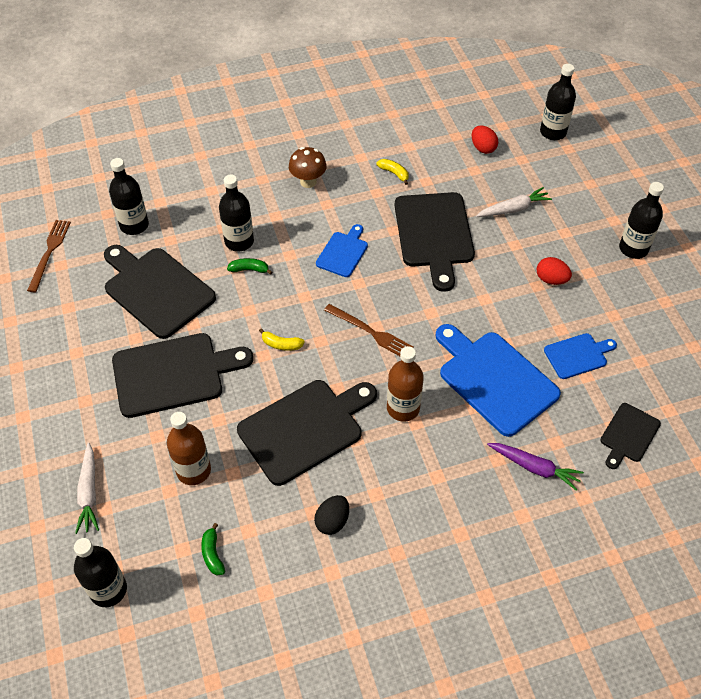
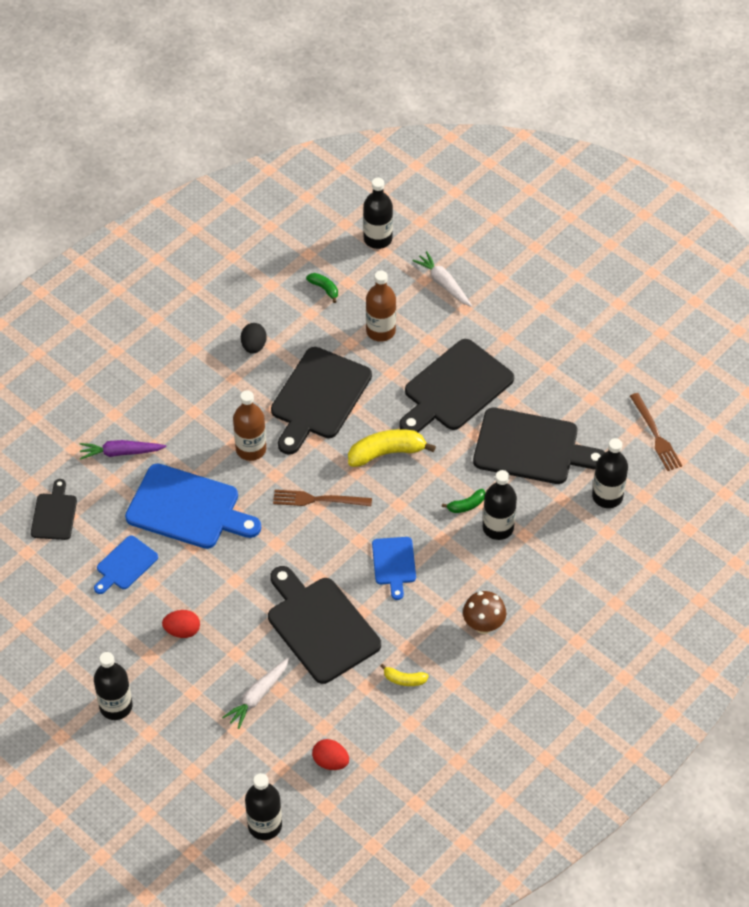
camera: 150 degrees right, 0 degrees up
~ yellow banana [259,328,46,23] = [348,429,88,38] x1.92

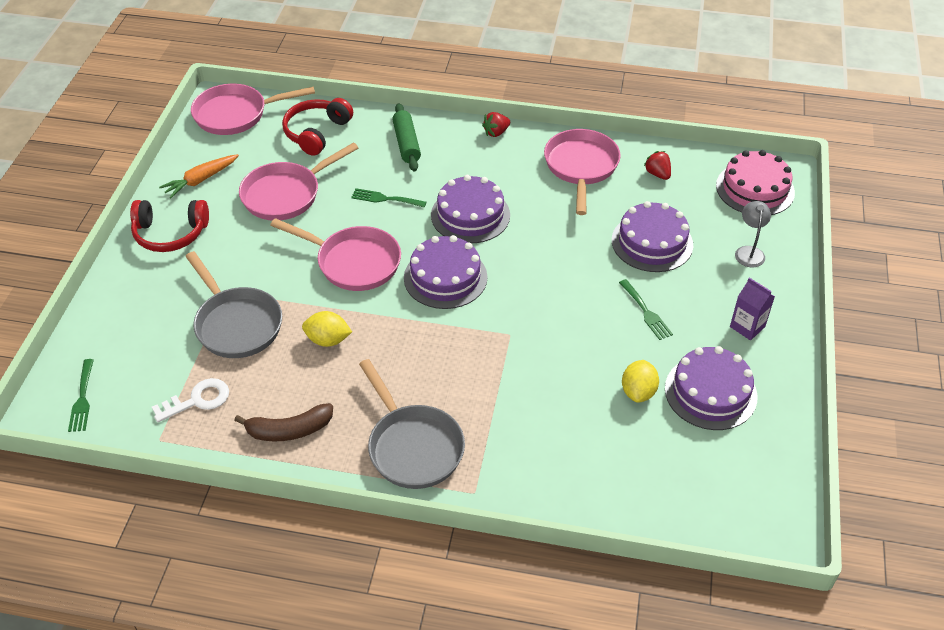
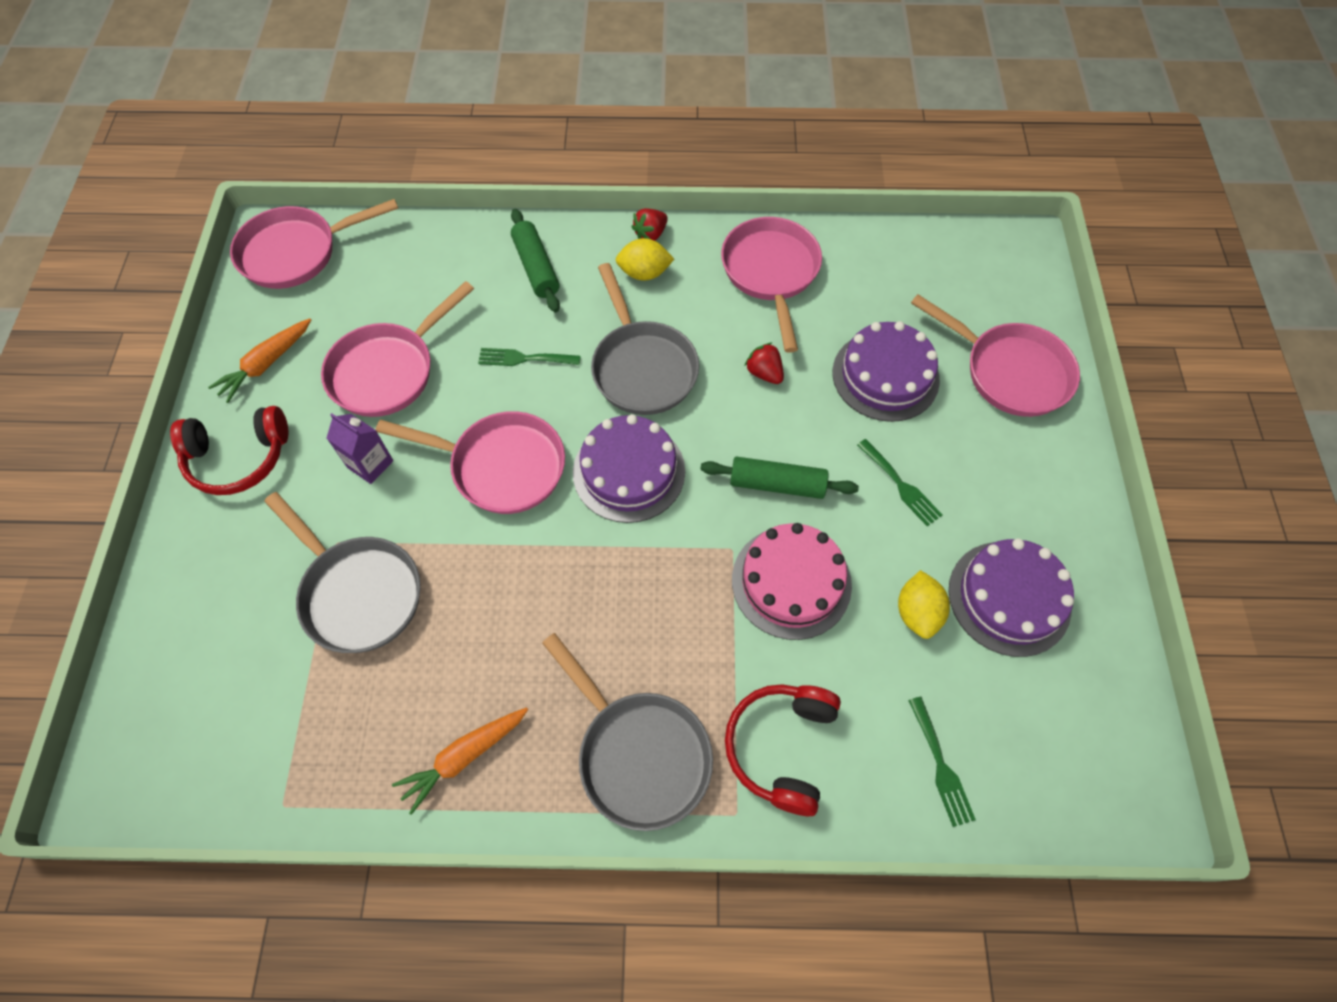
camera: 10 degrees left, 15 degrees up
~ green fork [68,359,26,73] to [908,697,68,130]
- white key [152,378,77,44]
~ brown banana [234,403,99,38] to orange carrot [392,707,136,108]
~ red headphones [282,98,71,58] to [725,684,116,132]
~ yellow lemon [302,311,50,36] to [616,238,58,43]
~ purple cake [431,175,79,68] to grey pan [591,263,108,152]
~ red strawberry [644,151,27,29] to [745,342,39,42]
~ pink cake [716,150,79,65] to [732,523,120,117]
~ purple carton [730,278,45,62] to [327,413,66,71]
~ grey lamp [735,201,36,67] to pink pan [911,294,169,123]
+ green rolling pin [700,457,159,42]

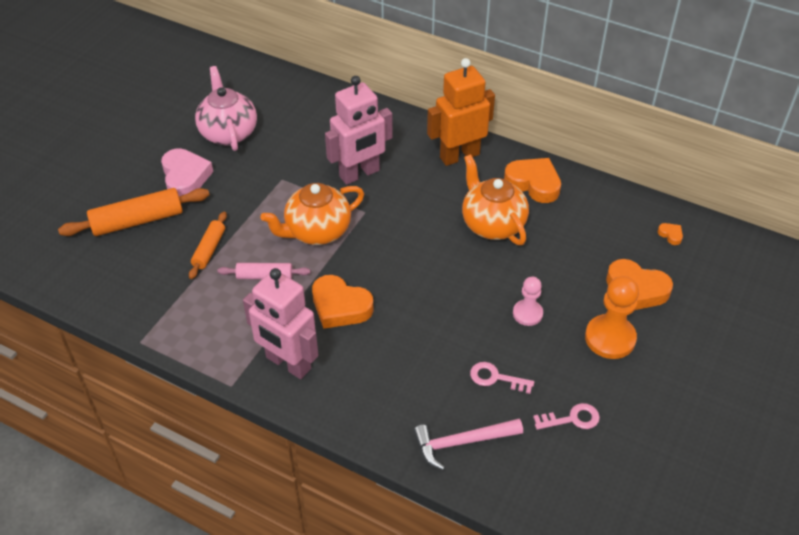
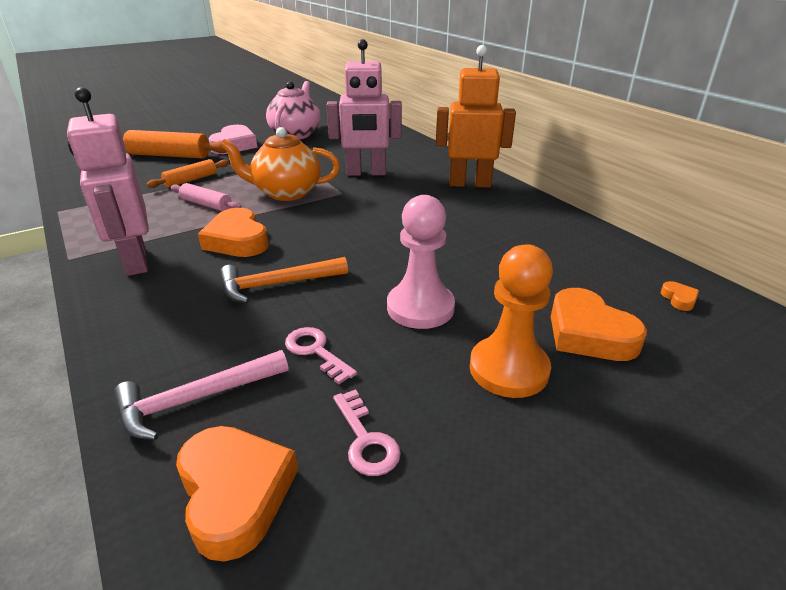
camera: 30 degrees right, 15 degrees down
~ pink hammer [413,419,110,51] = [113,350,175,90] 45 degrees counterclockwise
- orange teapot [462,154,67,91]
~ orange heart [504,158,57,45] to [176,426,122,136]
~ pink pawn [513,277,30,49] = [387,195,68,134] x1.64
~ pink key [533,403,67,27] = [333,389,68,87] 45 degrees clockwise
+ orange hammer [220,257,128,46]

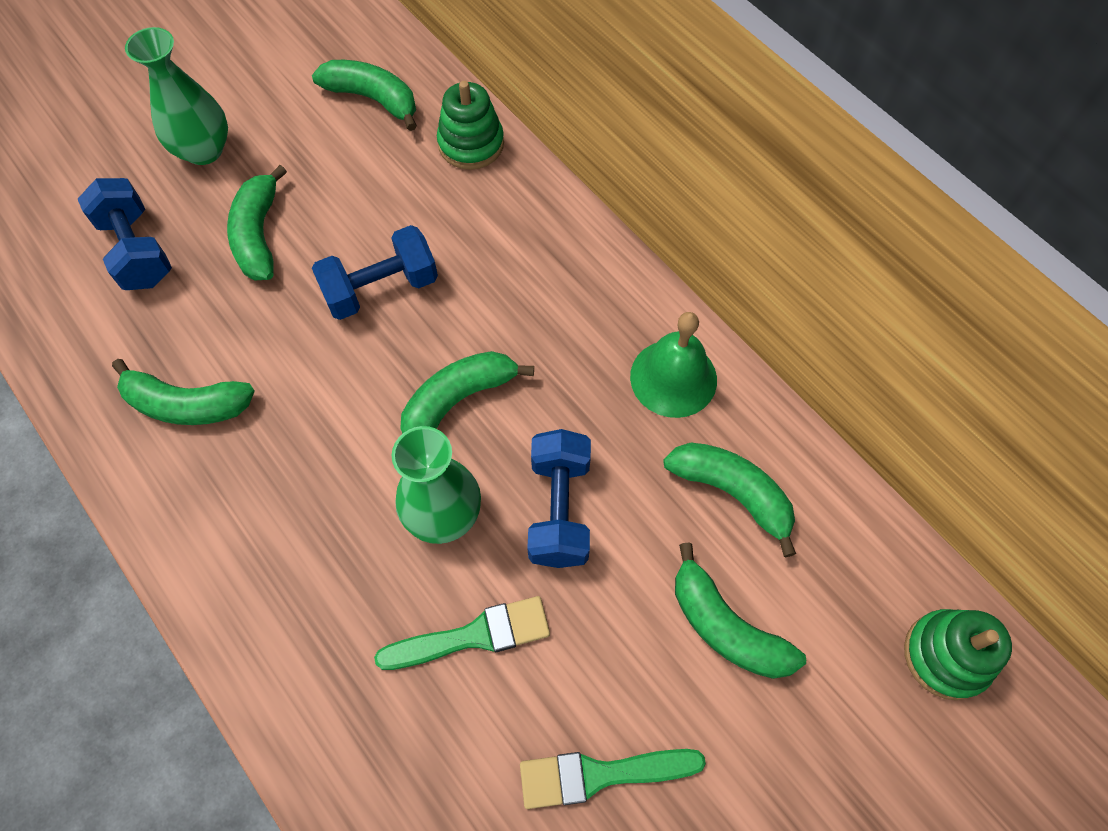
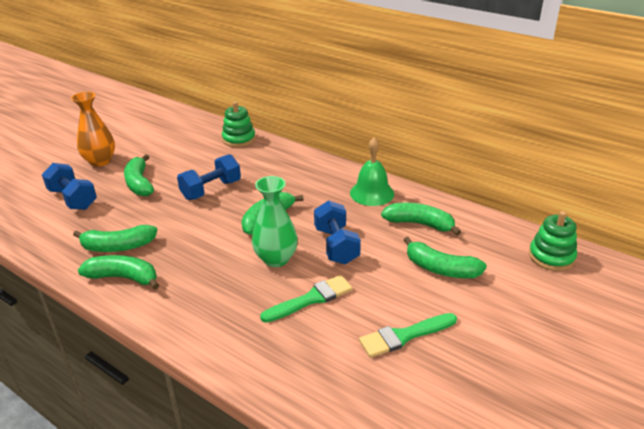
camera: 15 degrees left, 30 degrees down
~ green vase [125,27,103,138] to orange vase [71,92,44,75]
~ green banana [312,60,105,71] to [78,255,81,35]

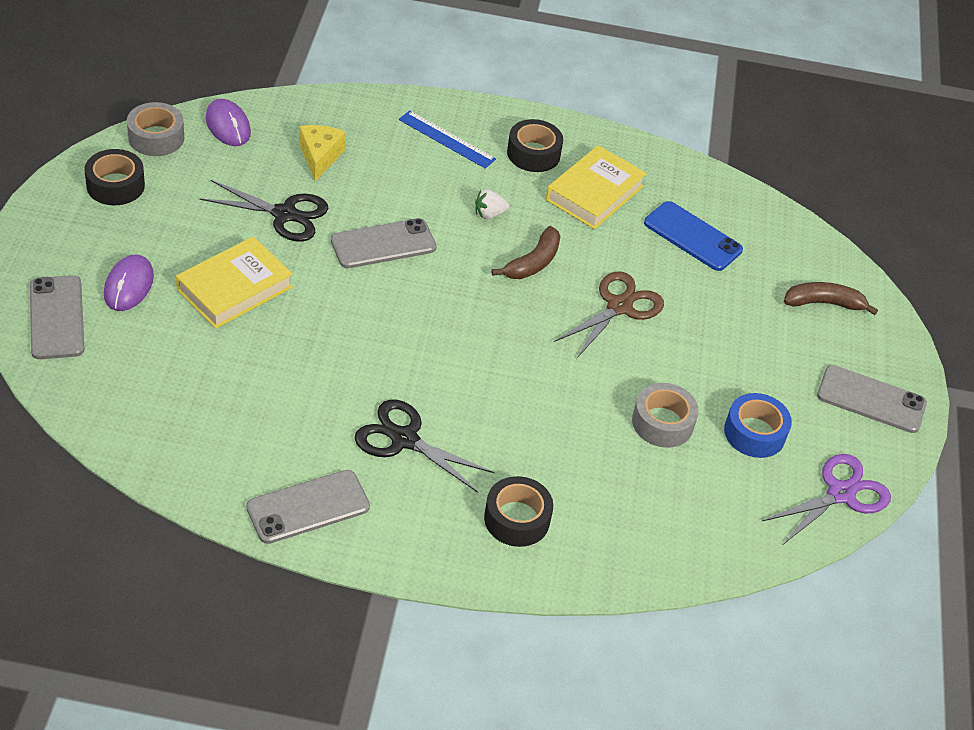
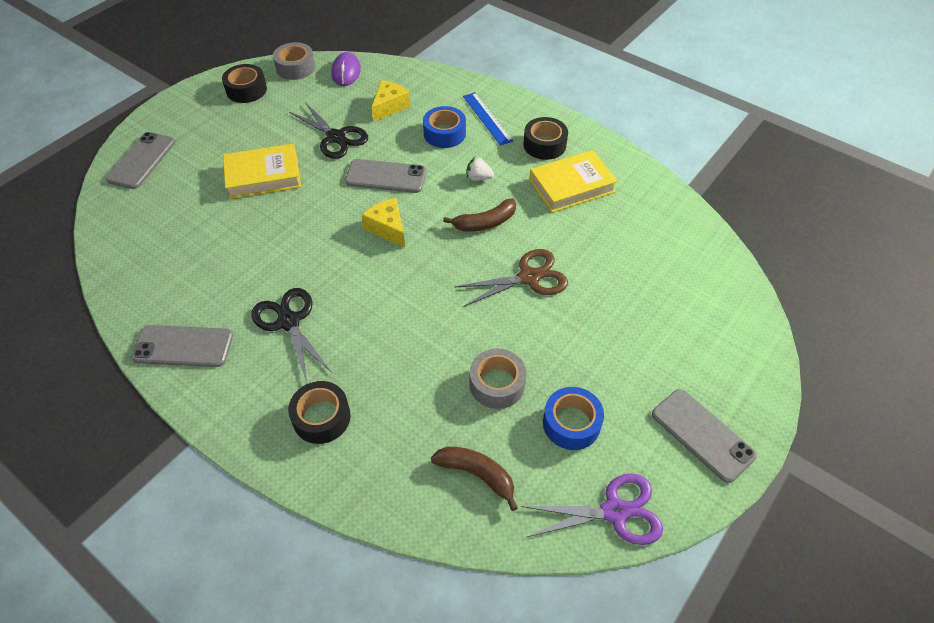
camera: 35 degrees right, 5 degrees up
- purple mouse [104,254,50,57]
- blue phone [644,201,99,70]
~ brown banana [784,282,94,33] to [431,447,87,64]
+ yellow cheese [362,198,43,49]
+ blue tape [423,106,43,42]

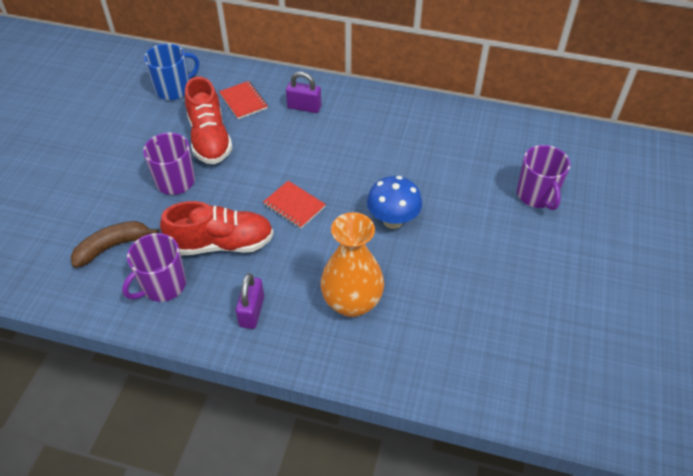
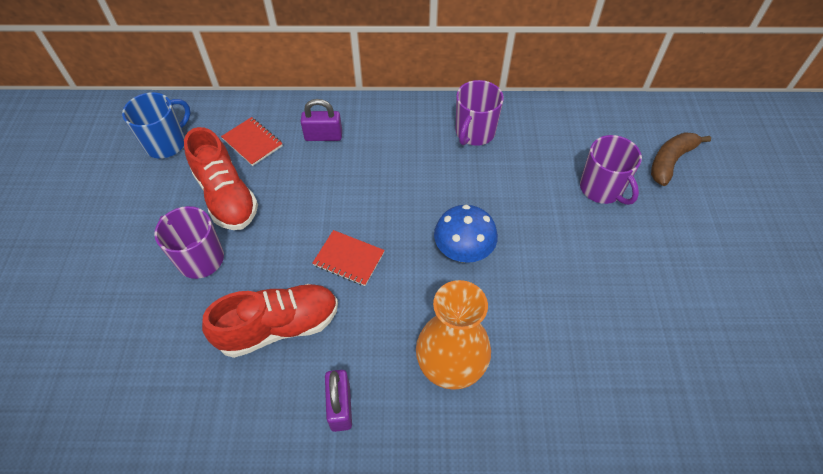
camera: 15 degrees left, 5 degrees up
~ brown banana [71,221,88,47] to [651,132,60,54]
~ purple mug [122,233,64,69] to [456,80,48,66]

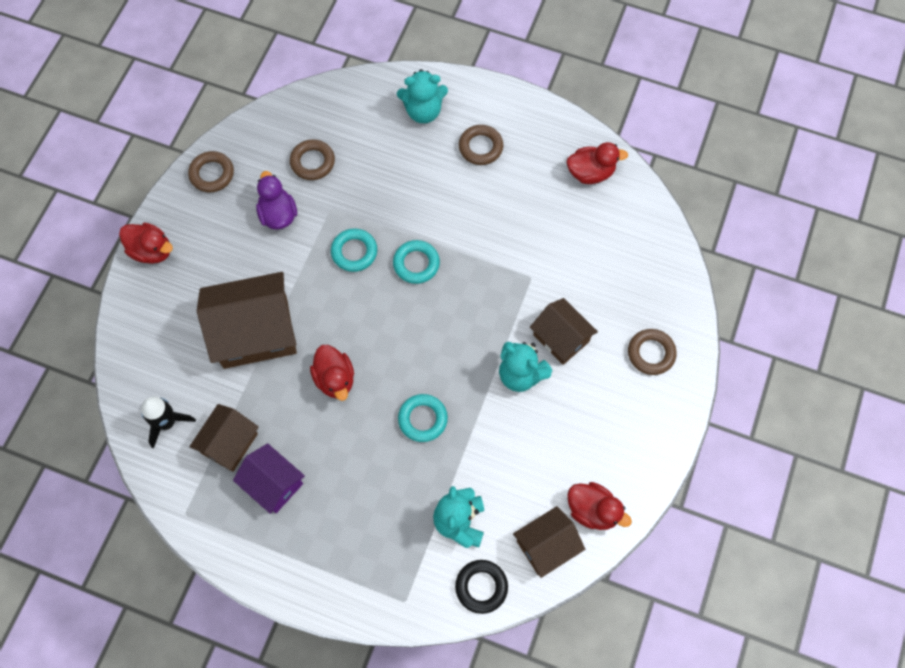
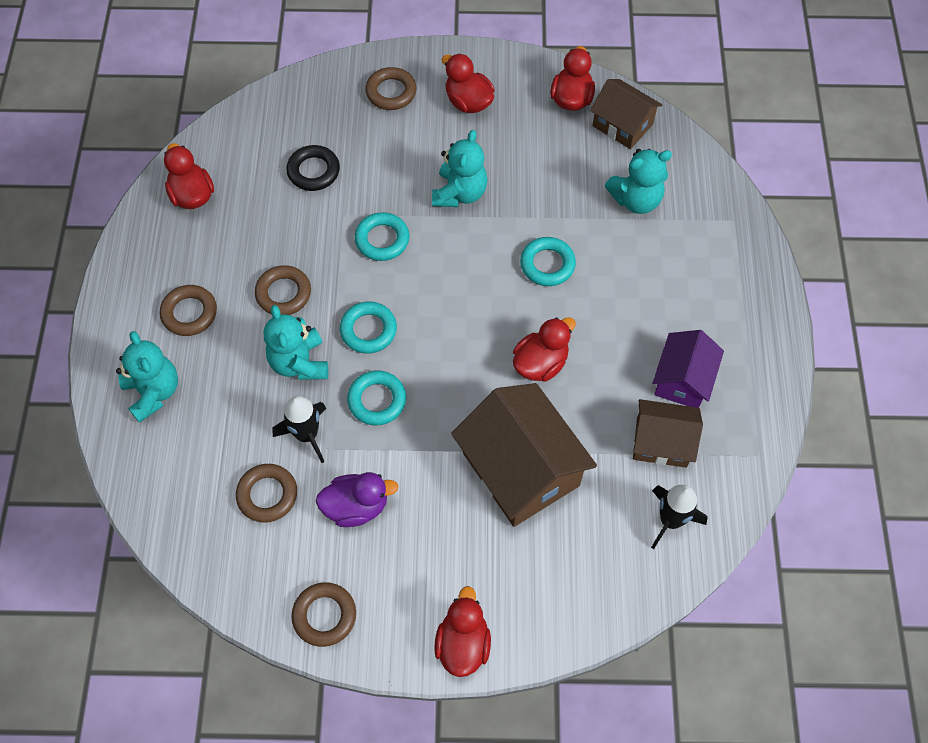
camera: 110 degrees left, 5 degrees down
~ purple duck [256,171,41,59] = [316,472,82,55] 150 degrees counterclockwise
~ black ring [455,560,53,54] to [286,145,54,46]
- brown house [530,298,68,67]
+ brown ring [255,265,56,50]
+ turquoise teddy bear [264,305,64,75]
+ black rocket [272,396,55,67]
+ turquoise ring [355,212,54,49]
+ red duck [442,53,53,60]

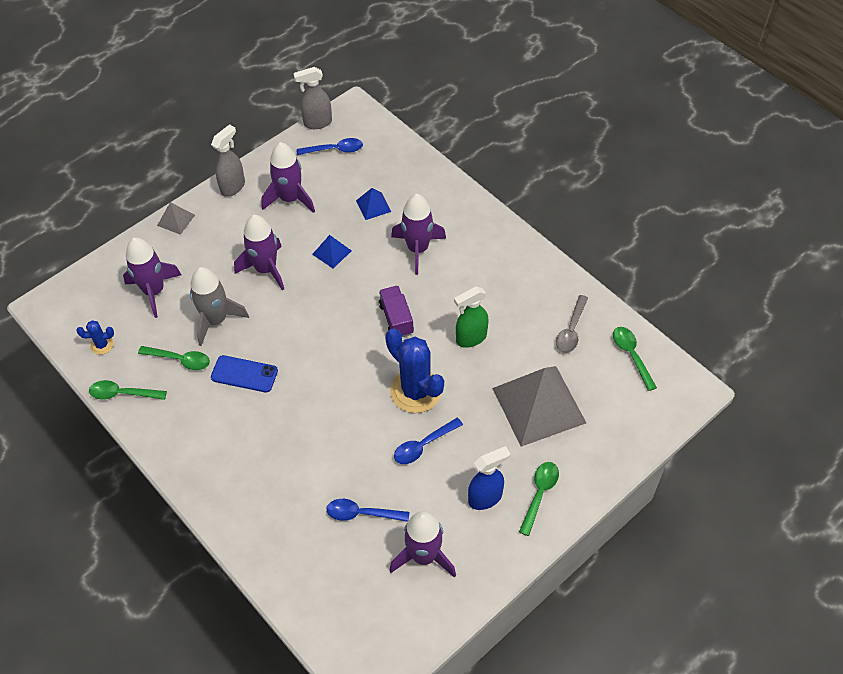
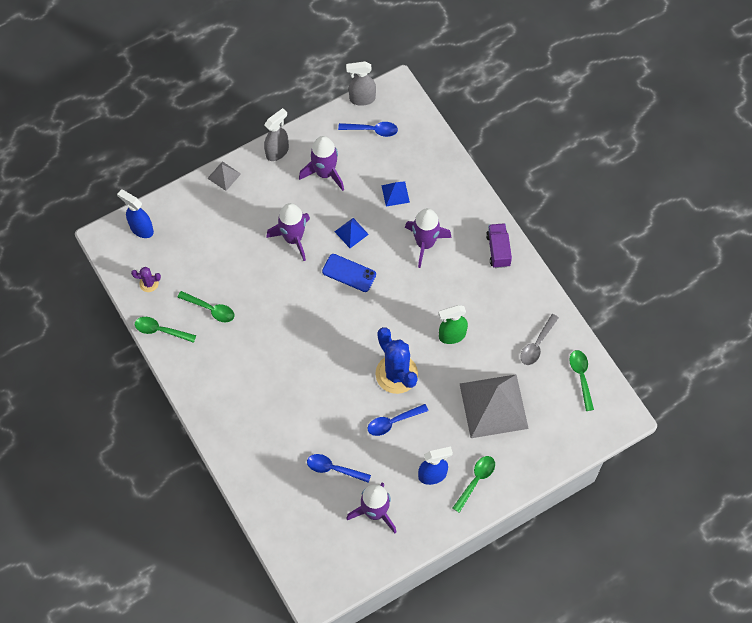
camera: 10 degrees right, 10 degrees up
~ blue cactus [76,320,38,35] to purple cactus [131,267,30,25]
- purple rocket [123,237,58,81]
- grey rocket [190,267,59,79]
~ blue phone [211,355,67,38] to [322,254,54,38]
~ purple truck [379,286,35,51] to [486,223,26,45]
+ blue spray bottle [117,189,37,49]

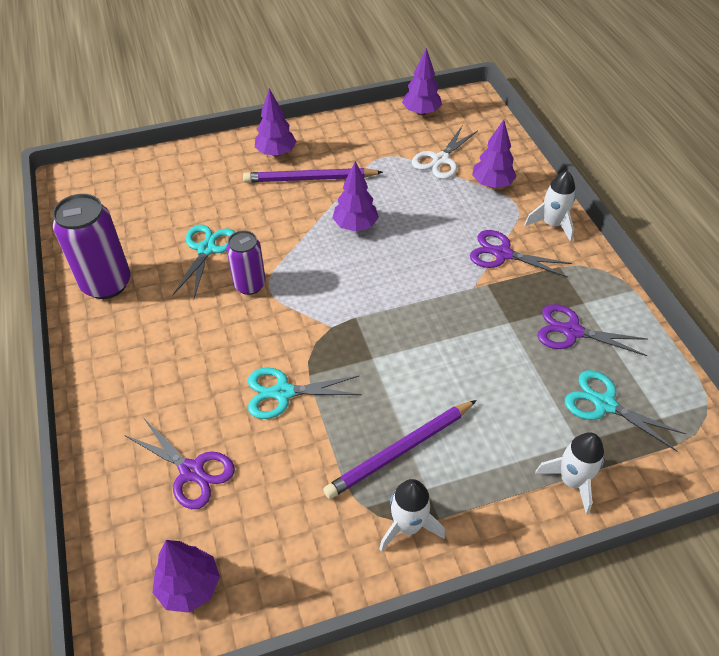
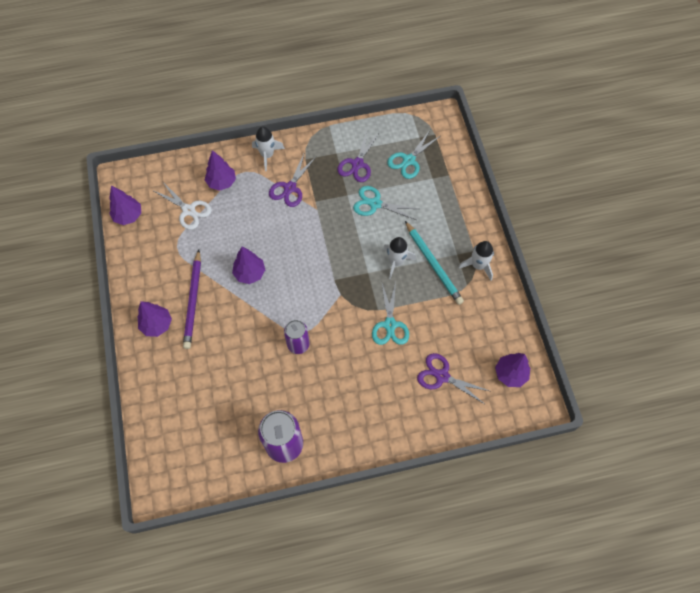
camera: 85 degrees left, 15 degrees up
~ purple scissors [126,419,109,90] = [417,353,72,51] 105 degrees counterclockwise
~ turquoise scissors [173,224,62,74] to [353,186,66,34]
~ purple pencil [323,400,154,99] to turquoise pencil [405,221,59,84]
~ white rocket [535,432,69,82] to [383,237,33,42]

